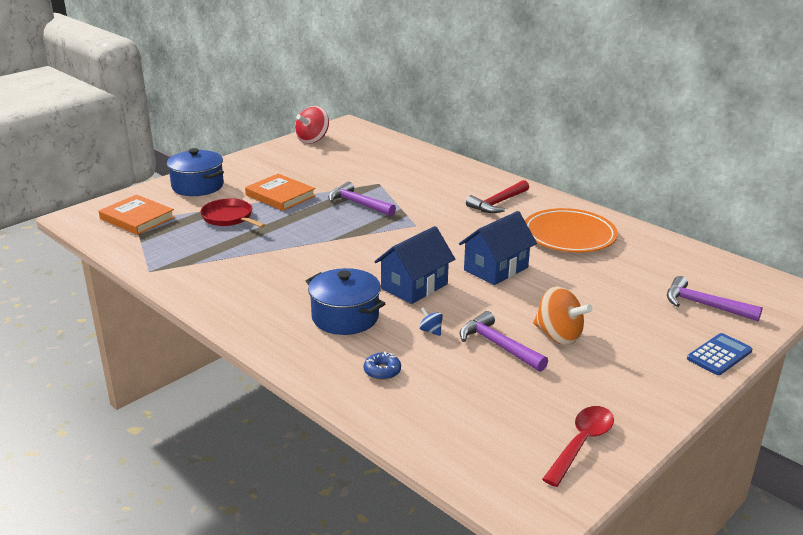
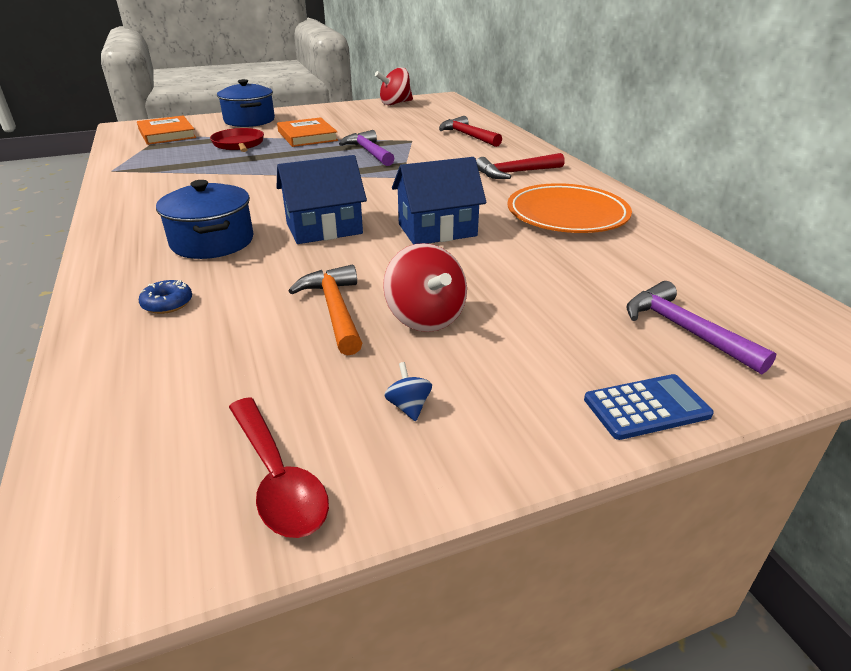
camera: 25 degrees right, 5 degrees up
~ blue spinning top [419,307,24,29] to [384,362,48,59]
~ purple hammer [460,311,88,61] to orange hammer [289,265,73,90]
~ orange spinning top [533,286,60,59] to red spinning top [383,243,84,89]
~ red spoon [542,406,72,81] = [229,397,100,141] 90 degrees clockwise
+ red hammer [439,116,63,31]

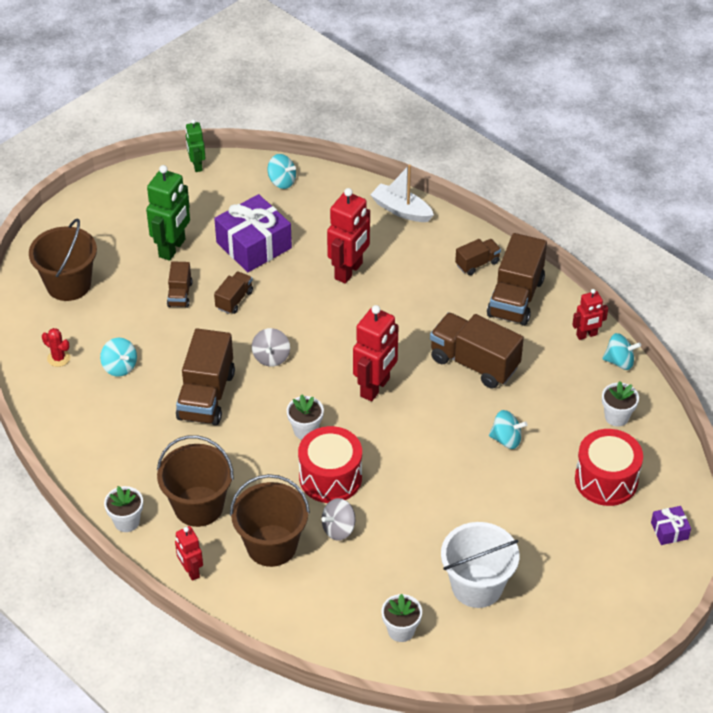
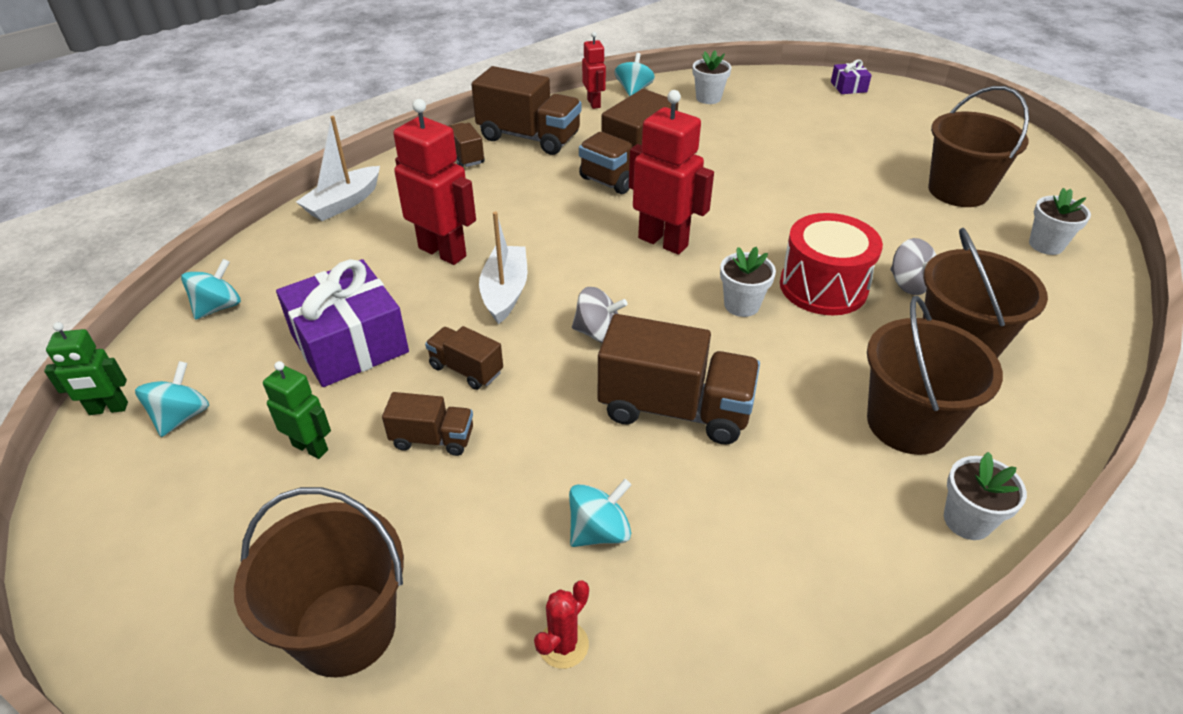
camera: 85 degrees left, 5 degrees down
~ green robot [146,165,44,96] = [263,361,68,98] x0.57
- red robot [175,526,28,55]
~ white bucket [441,522,78,86] to brown bucket [928,86,101,121]
~ turquoise spinning top [489,410,39,39] to [135,361,74,76]
- red drum [575,429,68,77]
+ white boat [479,212,49,112]

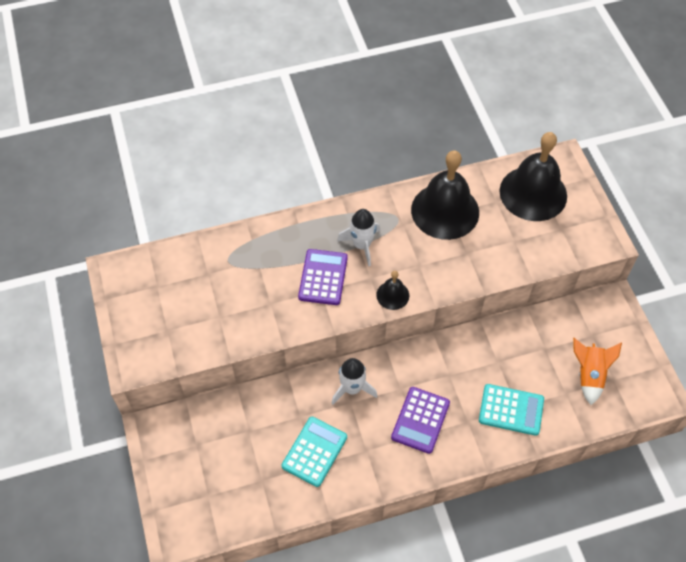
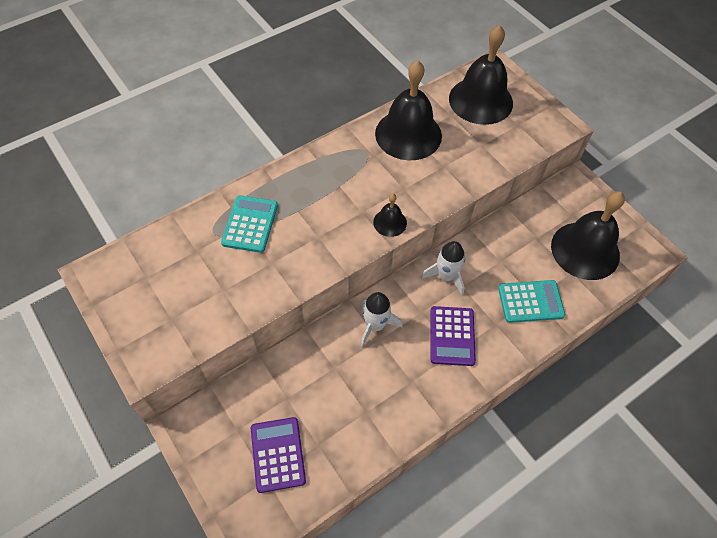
camera: 20 degrees left, 0 degrees up
~ turquoise calculator [282,417,65,70] to [221,195,57,58]
~ purple calculator [298,249,50,56] to [251,417,55,76]
~ white rocket [337,209,43,57] to [421,241,44,54]
~ orange rocket [573,338,49,67] to black bell [551,191,74,89]

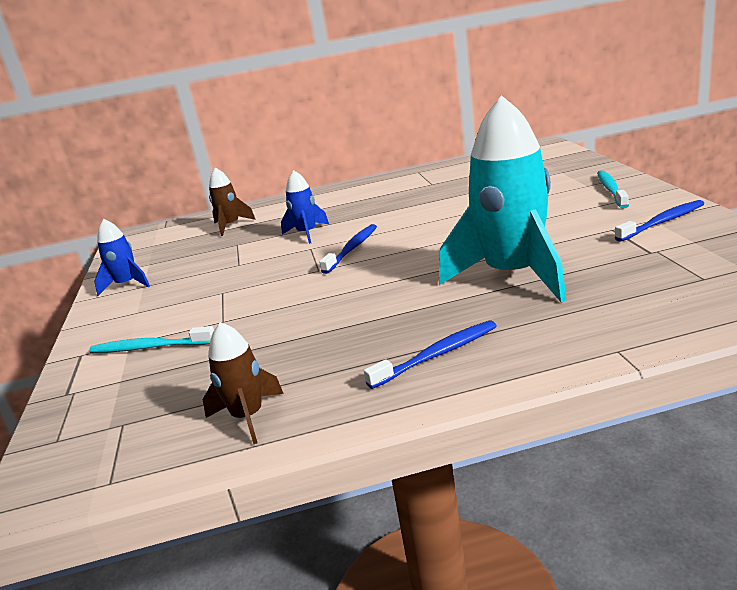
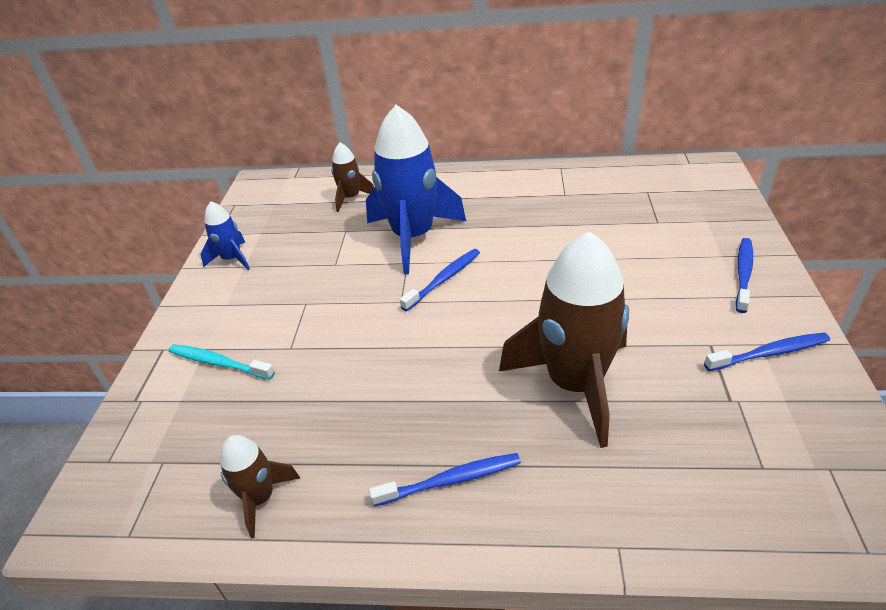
camera: 15 degrees right, 15 degrees up
~ blue rocket [281,170,48,74] = [366,105,100,169] x2.06
~ turquoise rocket [439,95,127,208] to brown rocket [499,231,130,217]
~ turquoise toothbrush [597,170,32,38] to blue toothbrush [736,238,17,75]

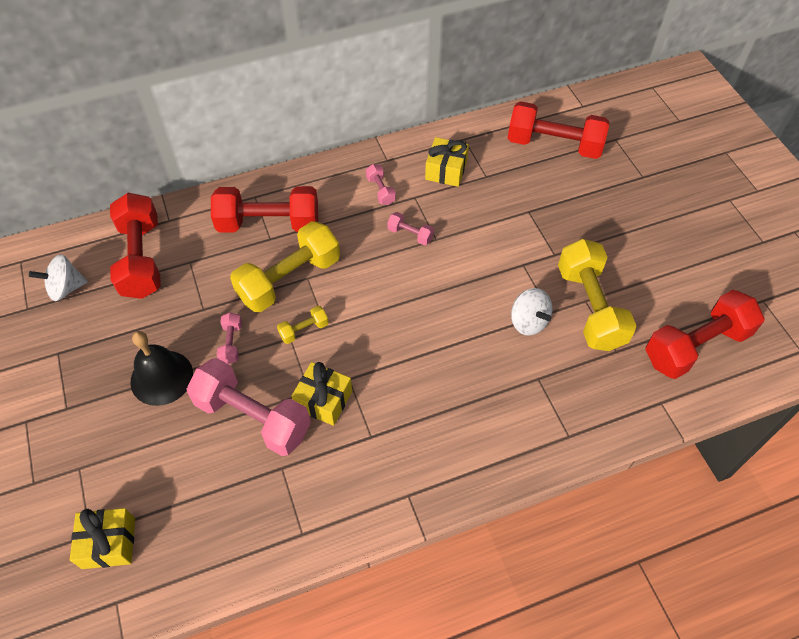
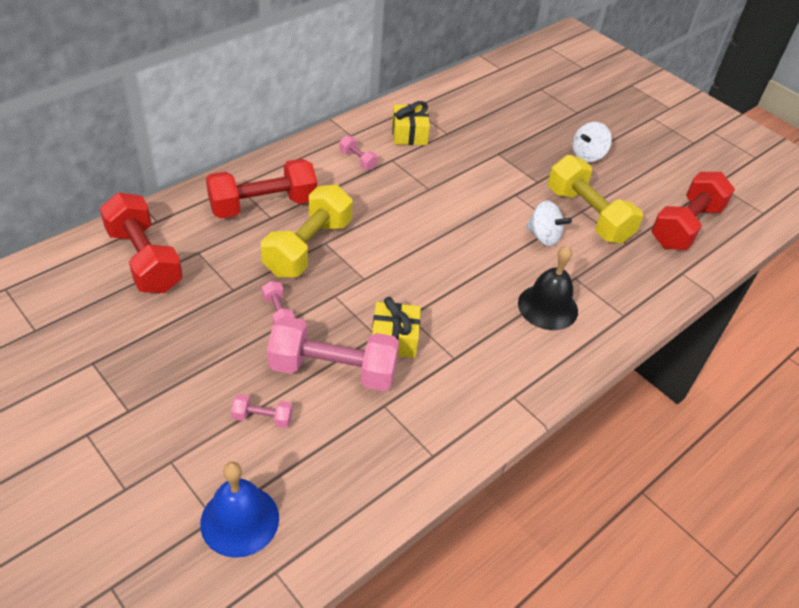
camera: 25 degrees left, 10 degrees down
~ white spinning top [29,254,59,47] to [572,122,40,40]
~ yellow gift [70,508,65,61] to blue bell [200,462,79,96]
~ black bell [130,331,63,75] to [518,246,60,84]
- yellow dumbbell [277,306,52,38]
~ pink dumbbell [387,212,47,33] to [231,394,62,34]
- red dumbbell [508,101,101,58]

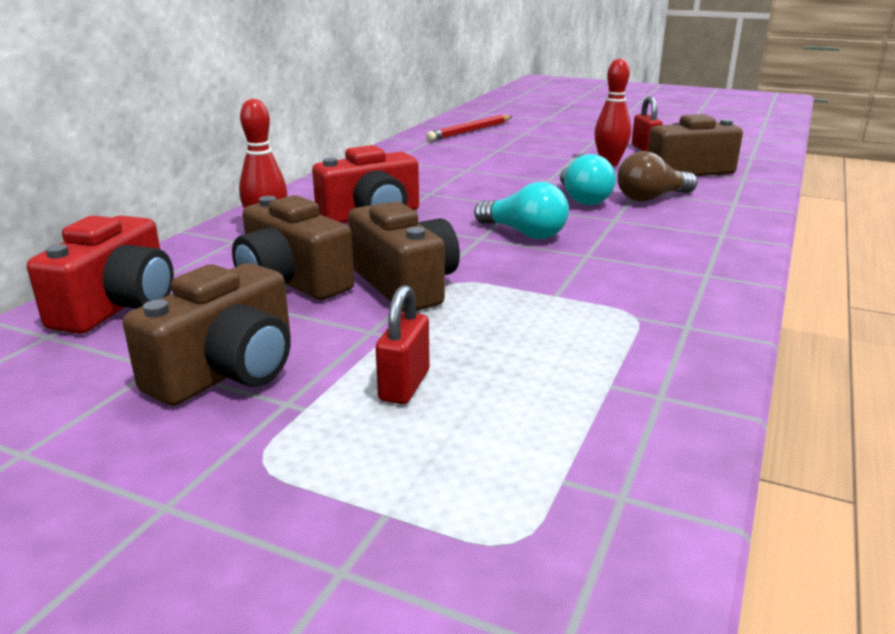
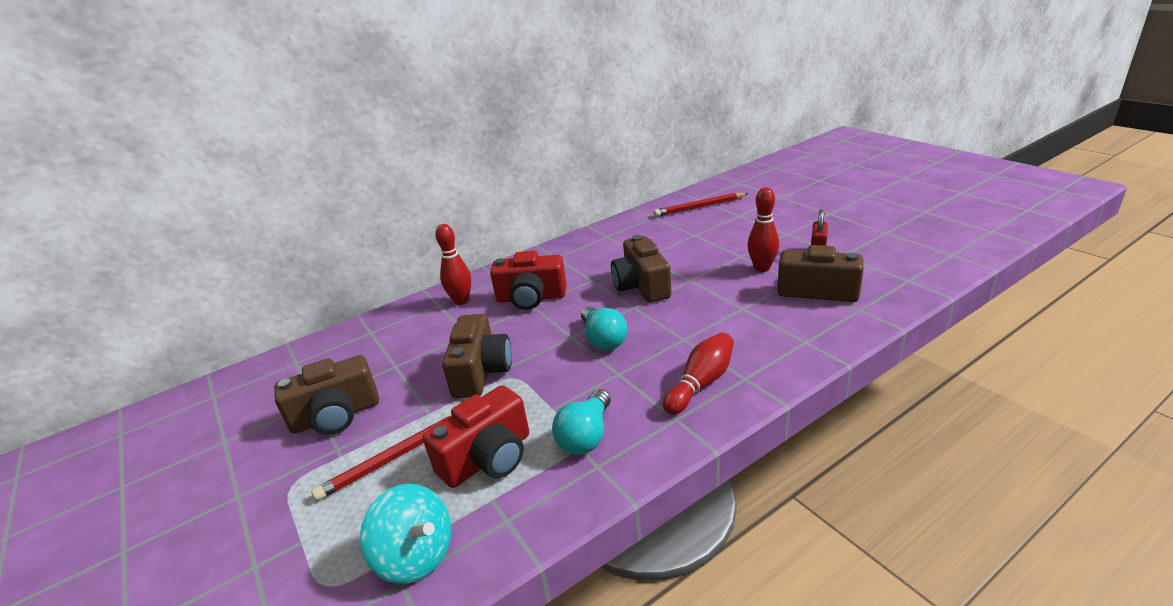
camera: 35 degrees right, 5 degrees up
~ red camera [27,216,147,118] to [423,385,106,103]
~ brown camera [232,195,122,105] to [611,235,60,68]
~ red padlock [376,285,53,119] to red pencil [312,415,140,86]
~ turquoise light bulb [560,154,56,51] to [552,389,59,66]
- brown light bulb [617,151,80,51]
+ turquoise spinning top [360,484,91,100]
+ red bowling pin [663,333,71,82]

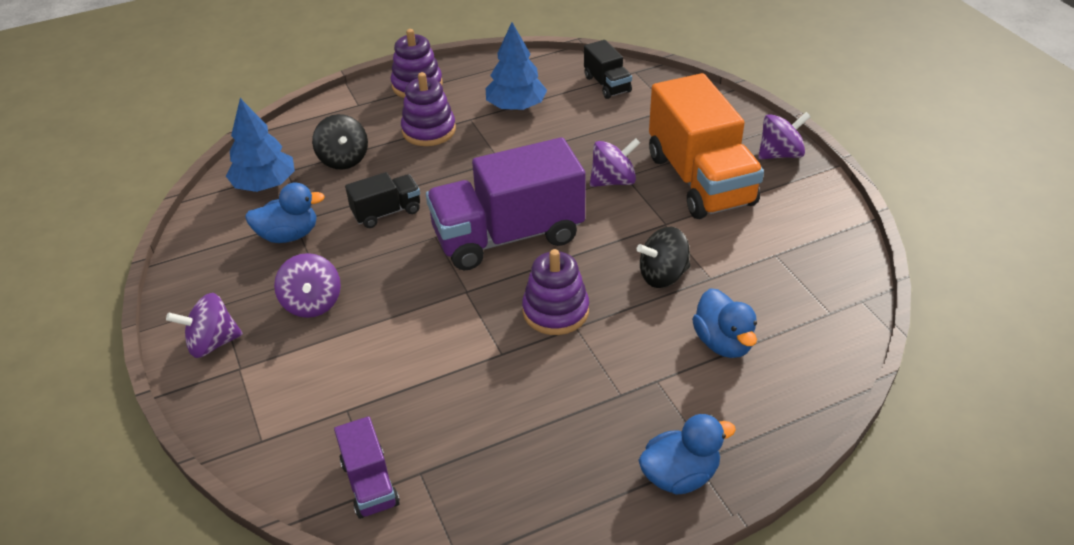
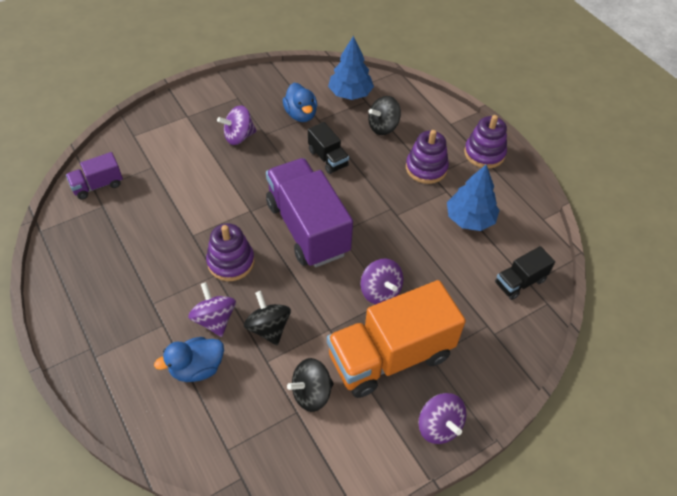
camera: 80 degrees right, 10 degrees up
~ purple spinning top [166,293,77,65] to [188,282,48,55]
- blue duck [638,414,98,81]
+ black spinning top [287,358,47,54]

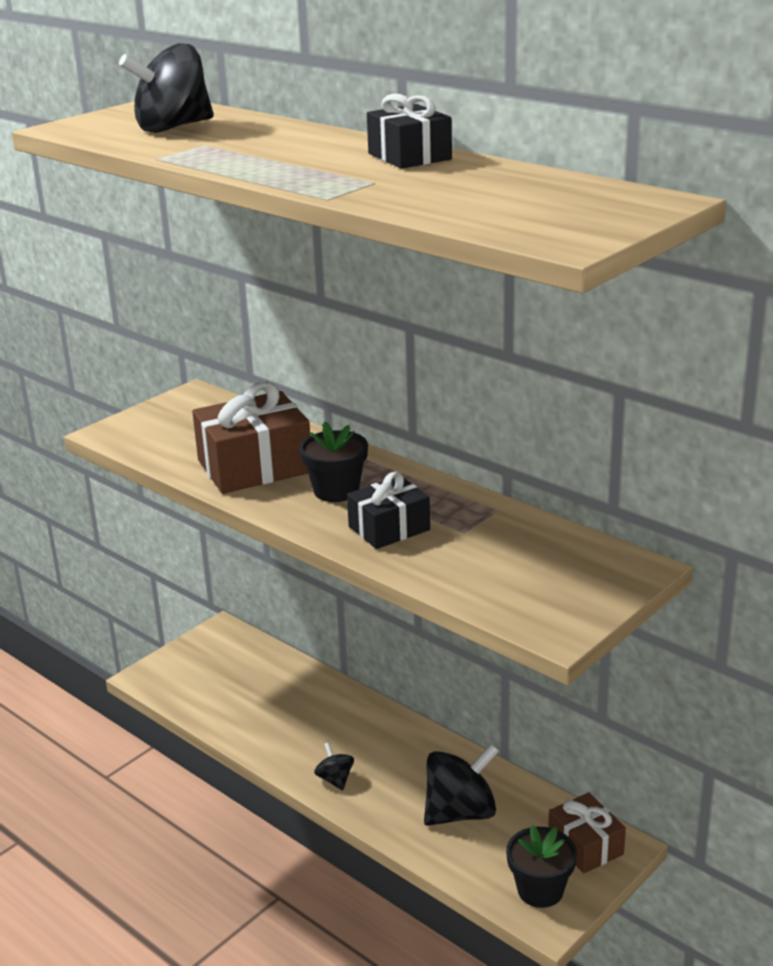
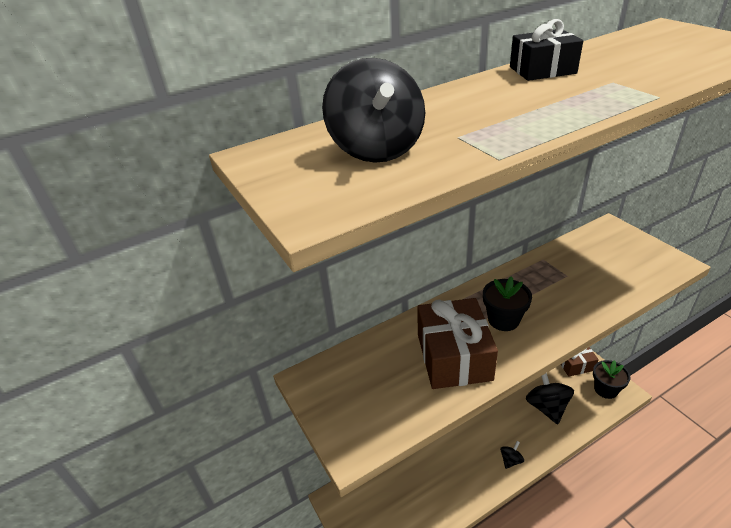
camera: 70 degrees left, 10 degrees up
~ black spinning top [314,742,40,48] = [500,441,24,28] 135 degrees clockwise
- black gift [347,472,83,77]

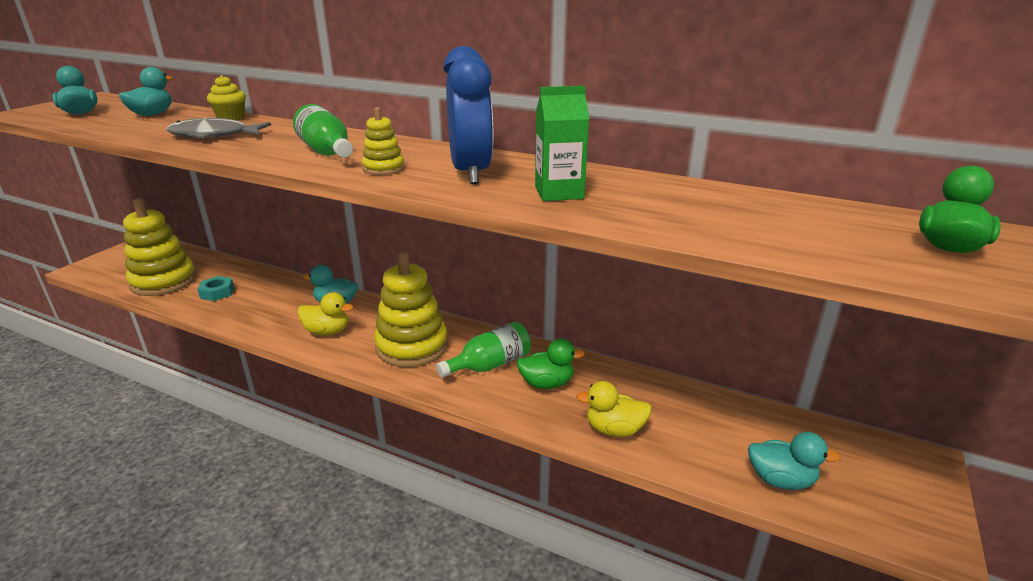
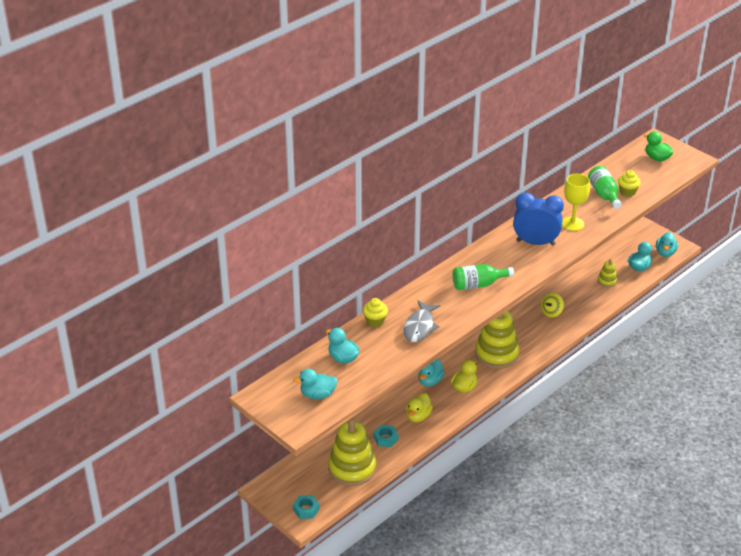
camera: 70 degrees left, 10 degrees up
~ yellow stacking toy [362,107,43,68] to [598,259,19,28]
~ green bottle [436,322,95,56] to [588,166,34,43]
~ green duck [517,339,68,50] to yellow spinning top [541,293,23,25]
~ green carton [535,86,54,115] to yellow goblet [562,174,28,57]
~ yellow duck [576,381,76,56] to [406,393,27,29]
+ turquoise nut [293,495,27,24]
+ yellow cupcake [618,170,23,27]
+ turquoise duck [656,232,22,25]

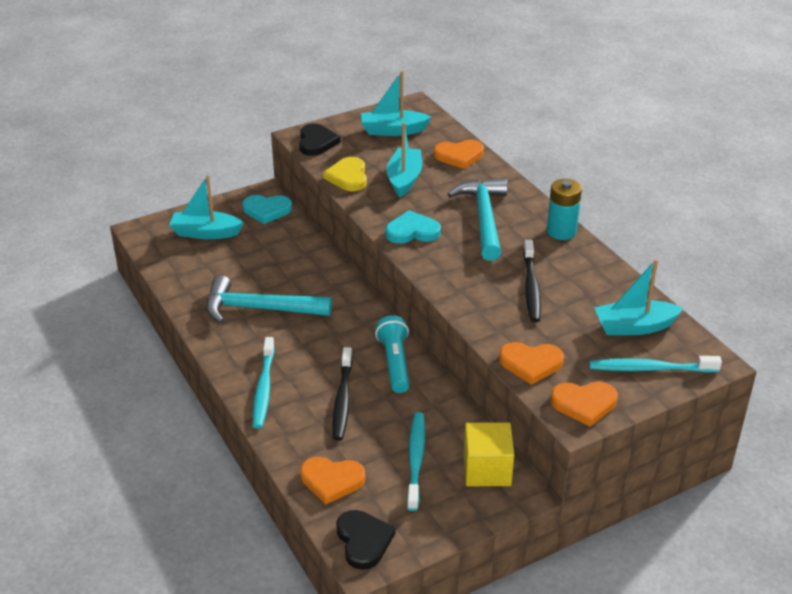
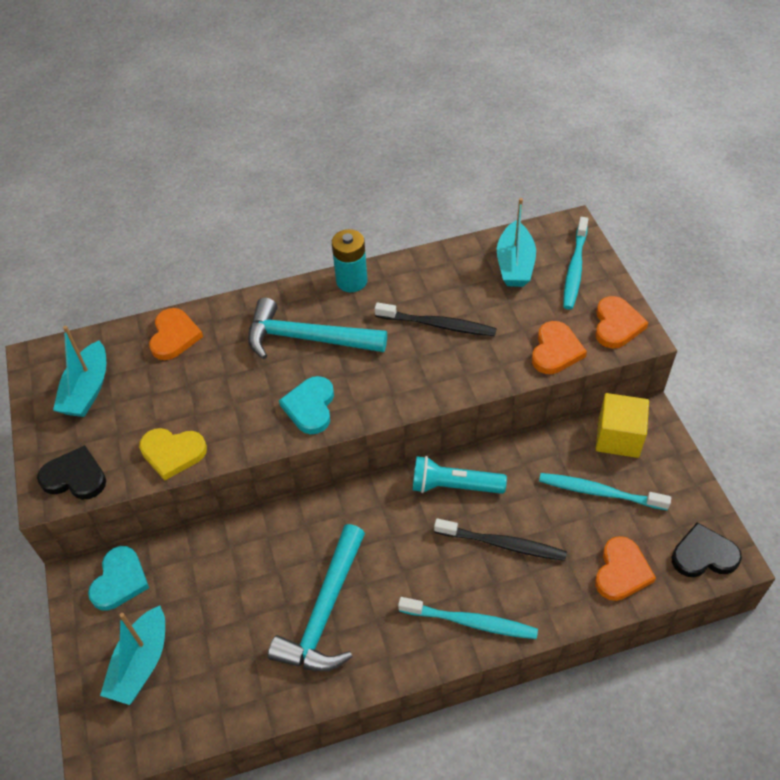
camera: 75 degrees left, 15 degrees up
- turquoise boat [386,122,36,76]

